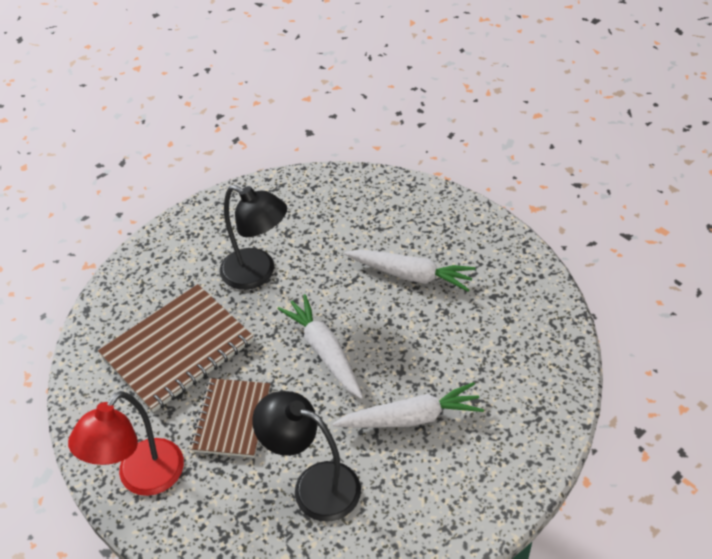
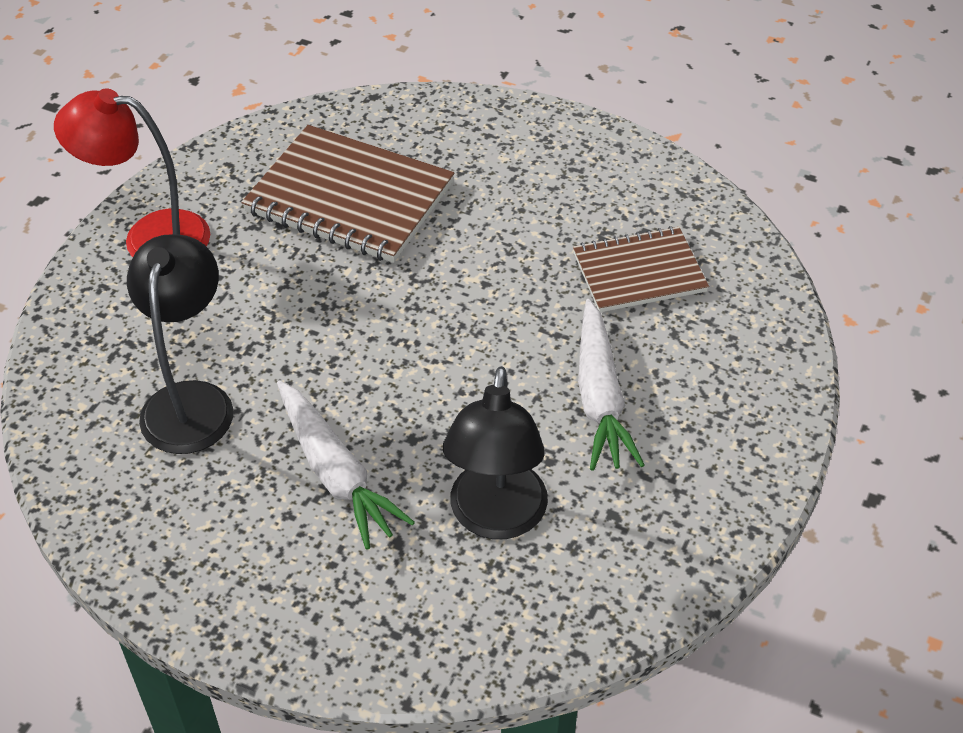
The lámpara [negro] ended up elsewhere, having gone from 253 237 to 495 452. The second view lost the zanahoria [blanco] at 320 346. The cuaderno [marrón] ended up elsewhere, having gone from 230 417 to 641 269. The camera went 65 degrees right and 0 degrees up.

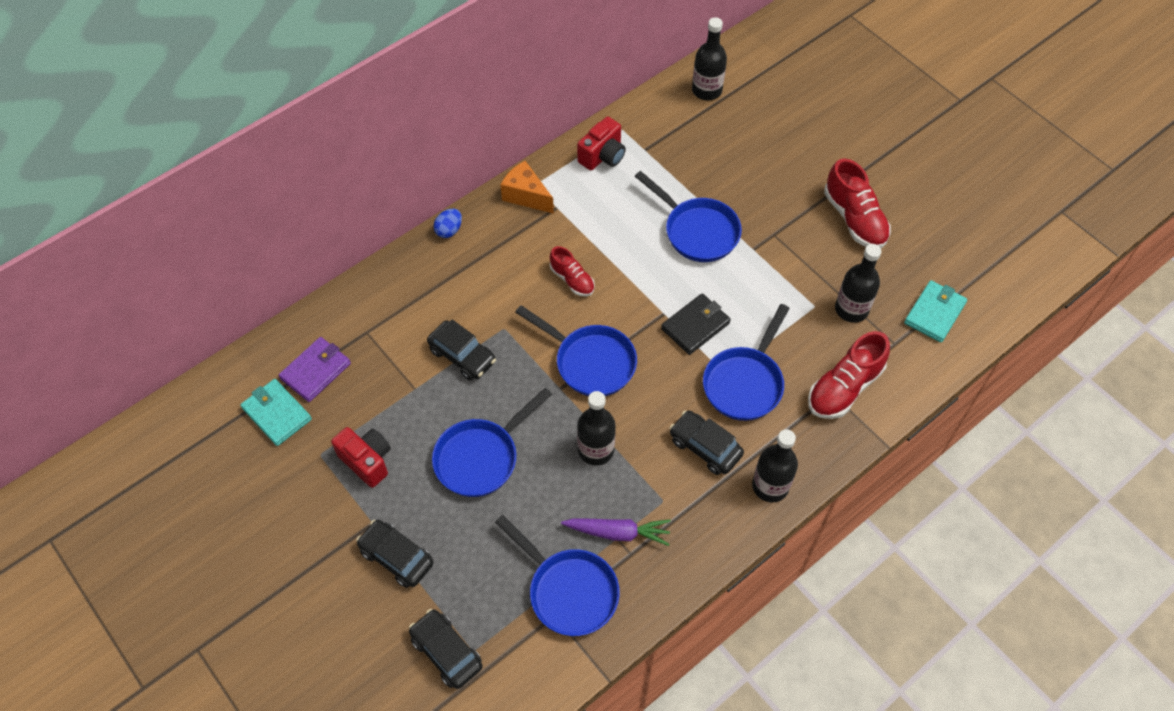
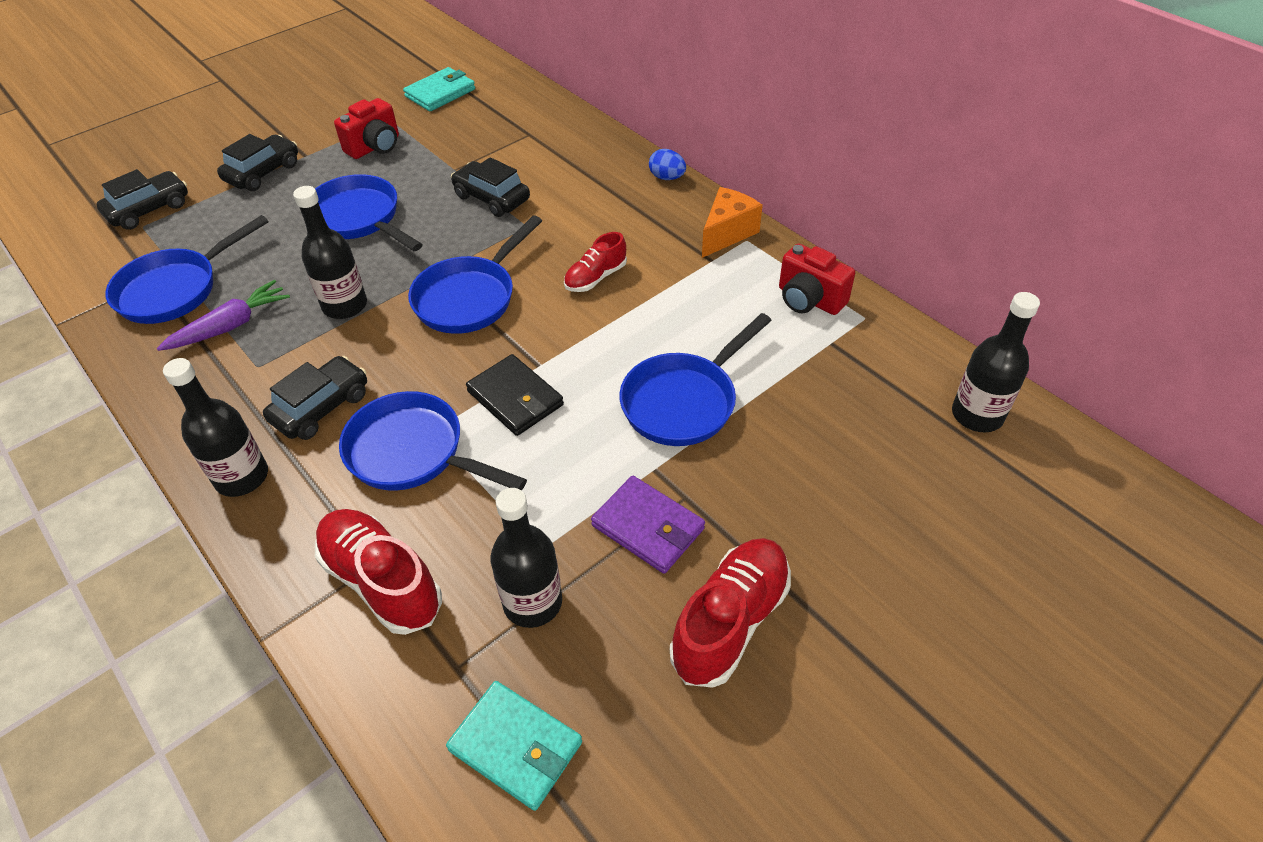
The zapato [rojo] at 857 203 ended up facing another way, 150 degrees clockwise from before. The coche [negro] at 461 350 ended up facing another way, 90 degrees clockwise from before. The cartera [morado] ended up elsewhere, having gone from 315 369 to 648 525. The zanahoria [morado] at 616 532 ended up facing another way, 135 degrees counterclockwise from before. The camera went 90 degrees right and 10 degrees down.

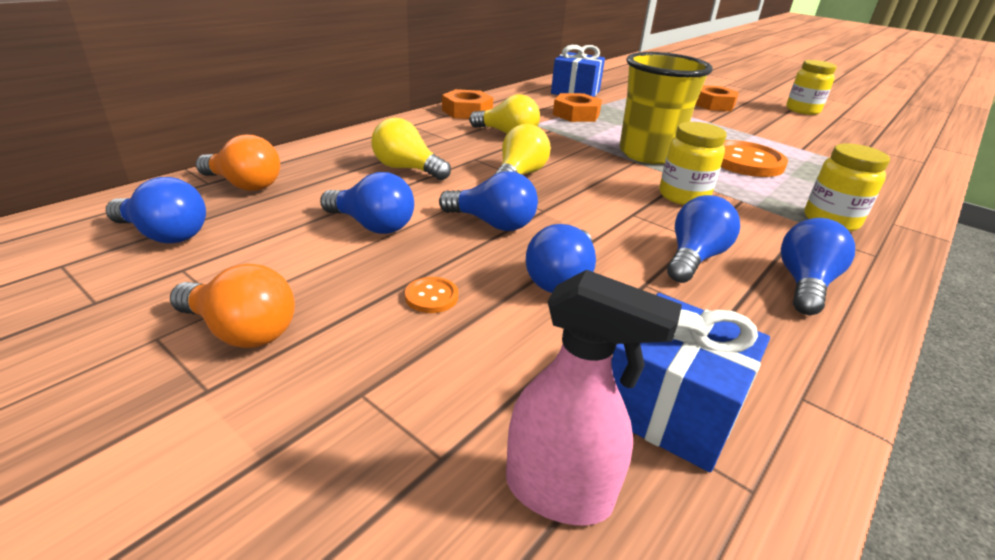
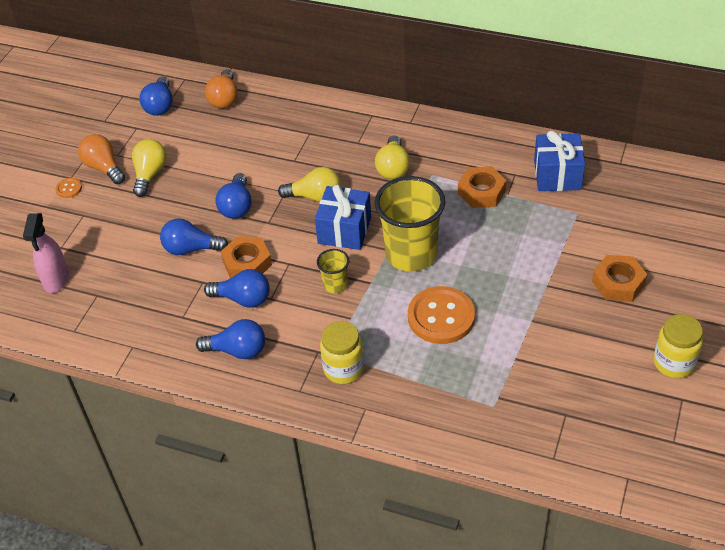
The tuerca [naranja] ended up elsewhere, having gone from 467 104 to 246 257. The bombilla [amarillo] ended up elsewhere, having gone from 411 148 to 149 168. Where the tarro [amarillo] stood at 693 163, the vaso [amarillo] came to stand at 333 271. The second view lost the bombilla [azul] at 367 203. The bombilla [naranja] at 232 305 ended up facing another way, 135 degrees clockwise from before. The botón [naranja] ended up elsewhere, having gone from 431 295 to 69 188. The regalo [azul] ended up elsewhere, having gone from 690 382 to 343 217. The camera went 75 degrees right and 15 degrees up.

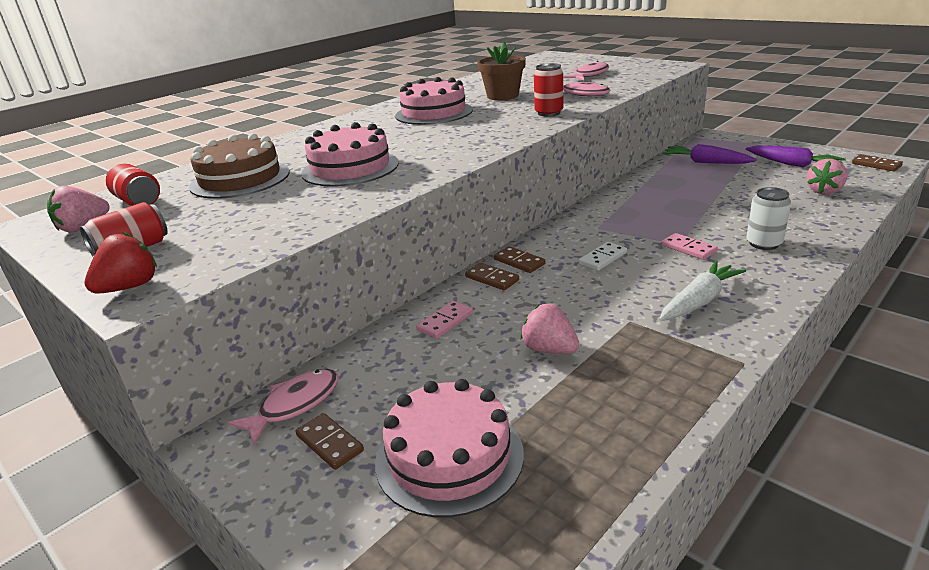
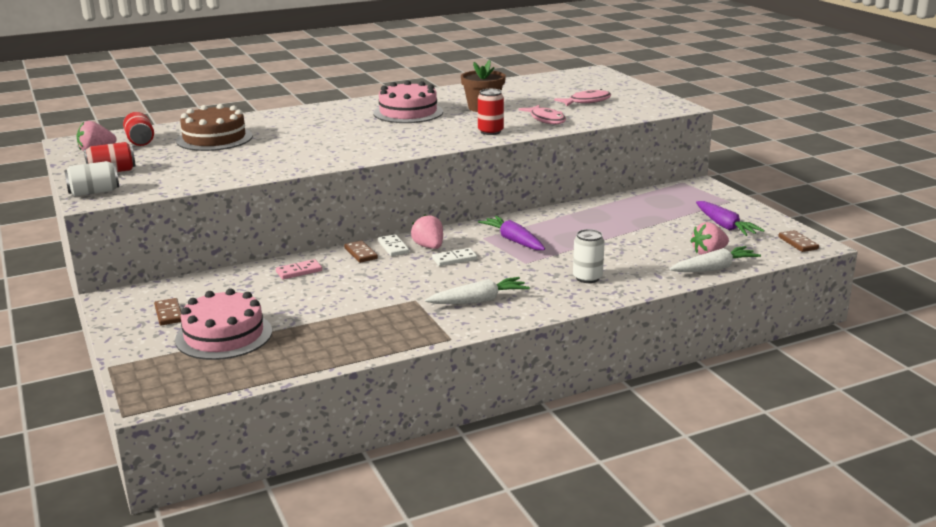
The second view lost the tarta [rosa] at 350 154. The zanahoria [morado] ended up elsewhere, having gone from 709 154 to 511 233. Where the fresa [rojo] stood at 121 263, the lata [blanco] came to stand at 91 178. The second view lost the ficha de dominó [rosa] at 689 246. What was the ficha de dominó [marrón] at 519 259 turned into the ficha de dominó [blanco] at 393 245. The fresa [rosa] ended up elsewhere, having gone from 549 328 to 427 231. The second view lost the pez [rosa] at 283 407. The second view gained the zanahoria [blanco] at 715 259. The camera went 20 degrees right and 5 degrees down.

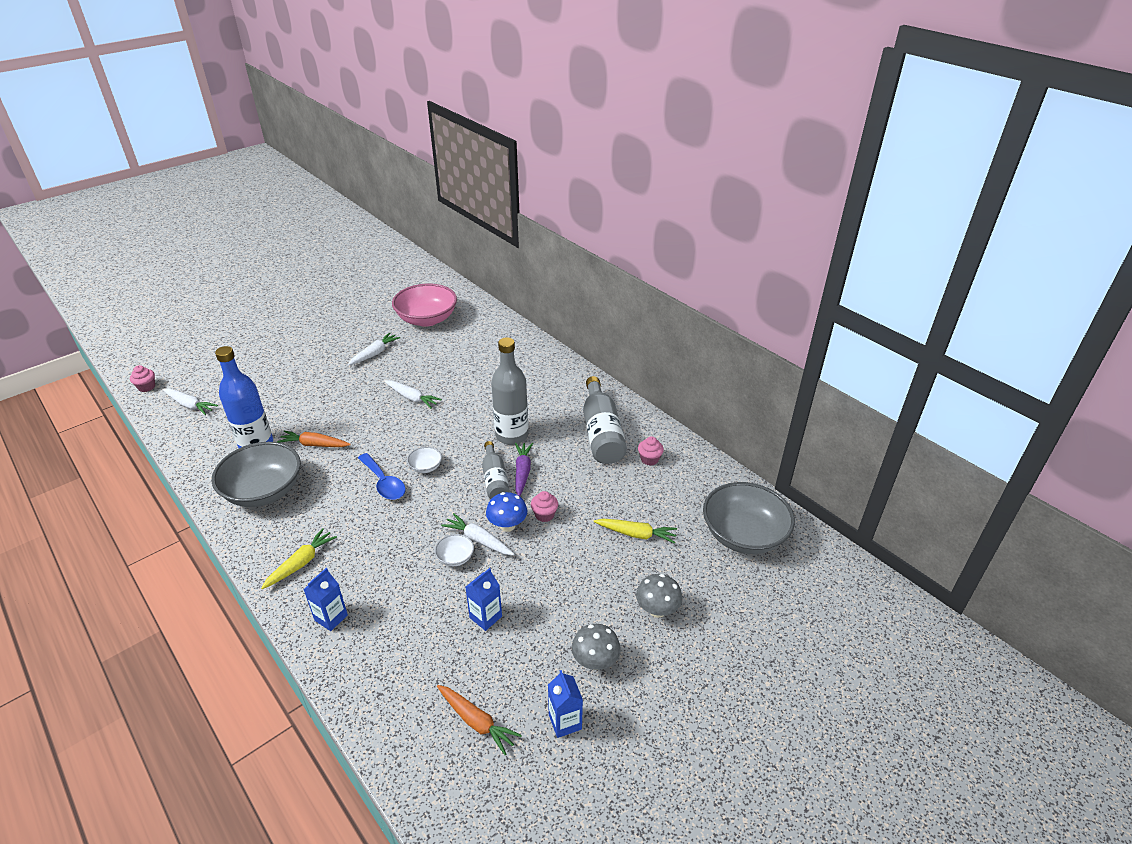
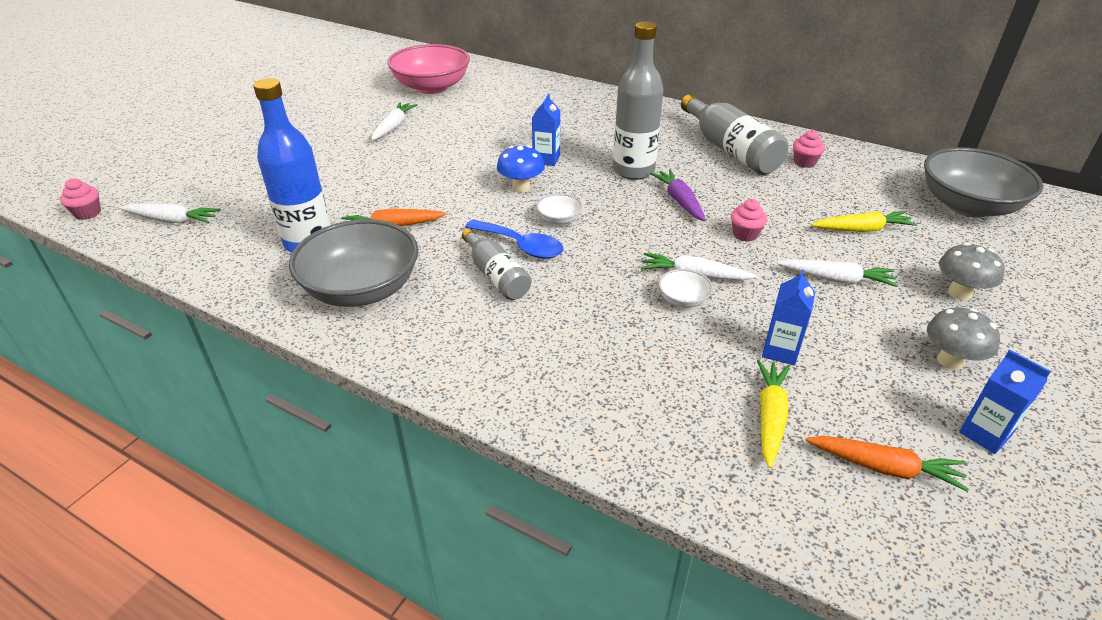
The zanahoria [blanco] ended up elsewhere, having gone from 413 394 to 837 273. The botella [gris] ended up elsewhere, having gone from 496 470 to 497 264. The seta [azul] ended up elsewhere, having gone from 507 512 to 521 169. The zanahoria [amarillo] ended up elsewhere, having gone from 299 558 to 773 414. The cartón de leche [azul] ended up elsewhere, having gone from 325 599 to 546 130. The camera went 20 degrees left and 0 degrees up.

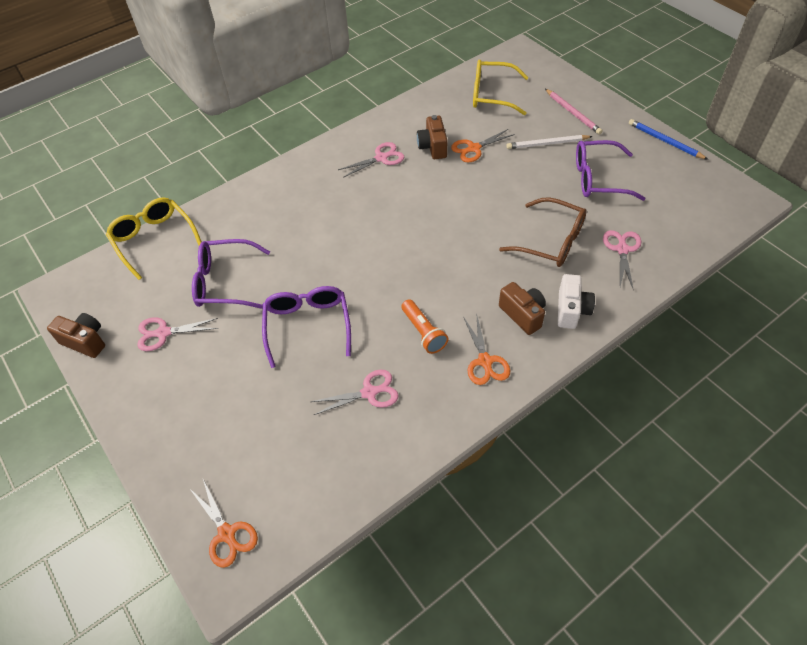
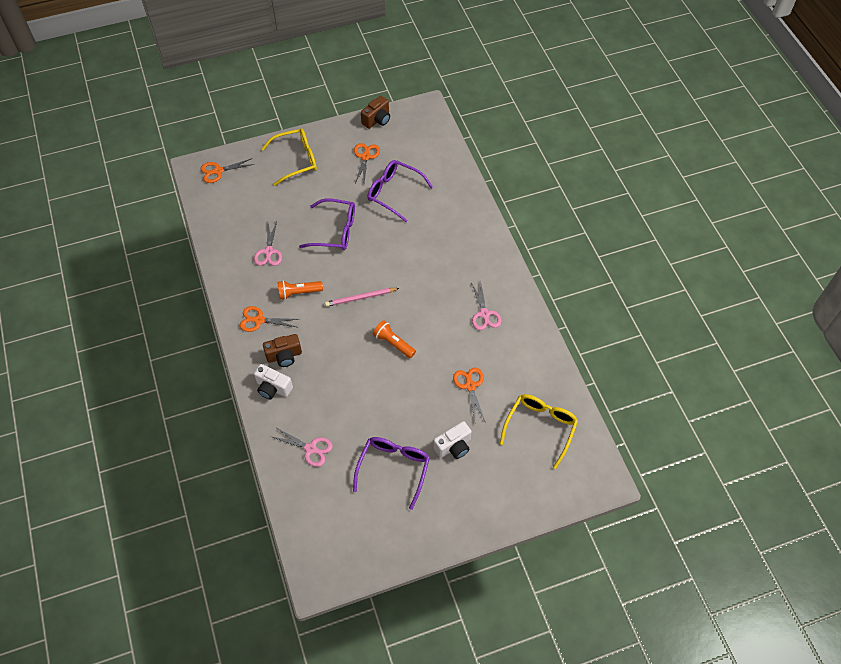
The lápiz [rosa] ended up elsewhere, having gone from 574 111 to 362 297. The second view lost the cámara [marrón] at 432 137. The second view lost the lápiz [azul] at 668 139. Where the lápiz [blanco] stood at 549 142, the cámara [blanco] came to stand at 452 440. The gafas [amarillo] ended up elsewhere, having gone from 154 238 to 289 157. The second view lost the gafas [marrón] at 543 232. The gafas [morado] at 231 274 ended up facing another way, 75 degrees counterclockwise from before. What was the tijeras [rosa] at 177 334 turned into the tijeras [naranja] at 367 163. The second view gained the lámpara de mano [naranja] at 394 339. The camera went 105 degrees right and 5 degrees up.

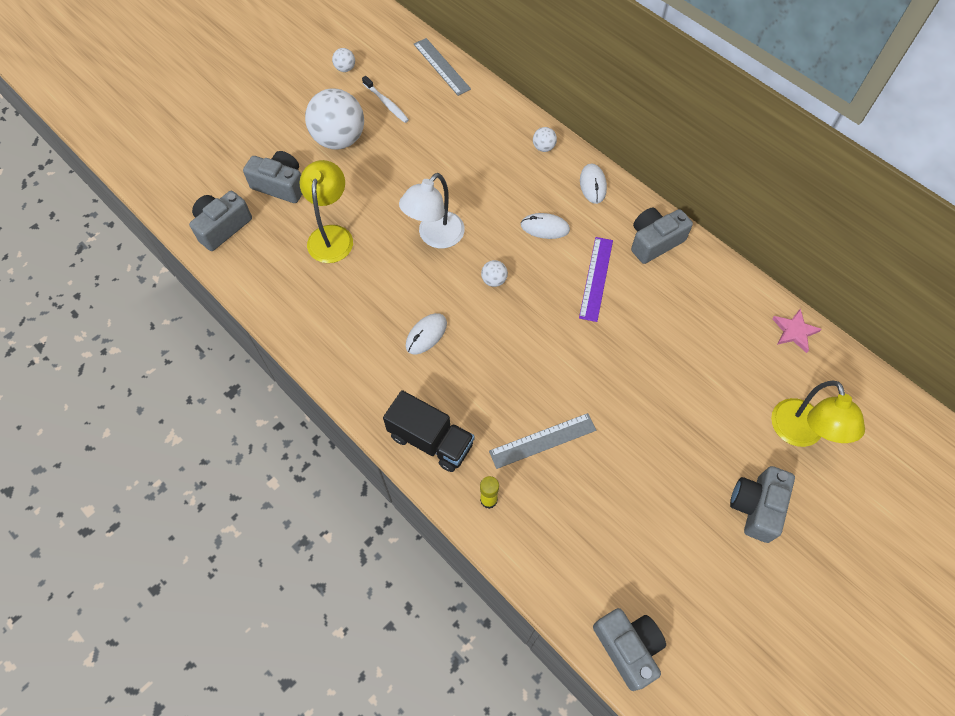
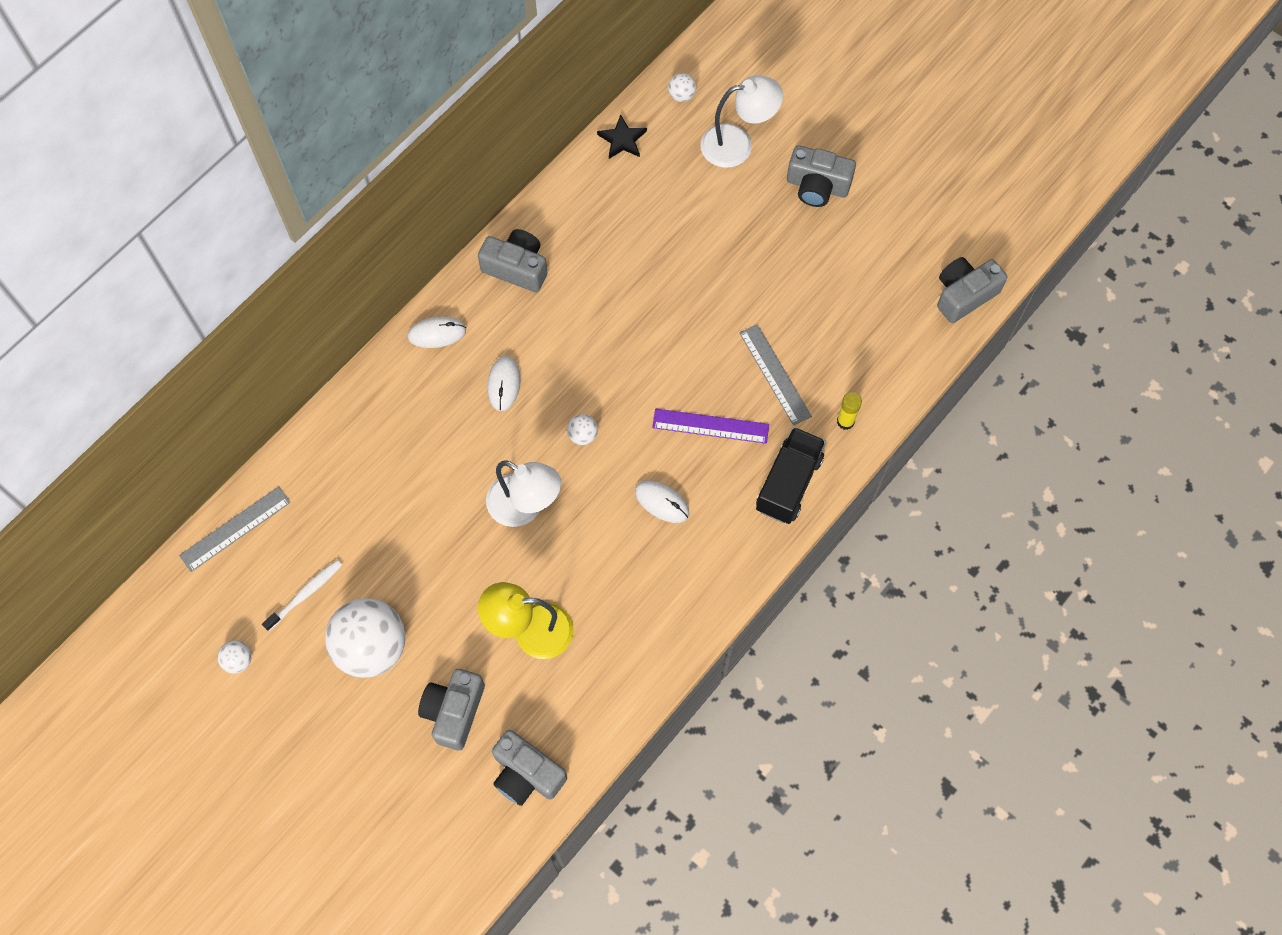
The pelota [blanco] ended up elsewhere, having gone from 545 139 to 682 87. The cámara [gris] at 662 236 ended up facing another way, 150 degrees clockwise from before. The regla [morado] ended up elsewhere, having gone from 596 279 to 710 426. What was the estrella [rosa] at 797 331 turned into the estrella [negro] at 622 137. What was the lámpara [amarillo] at 818 414 turned into the lámpara [blanco] at 741 121. The camera went 95 degrees left and 5 degrees up.

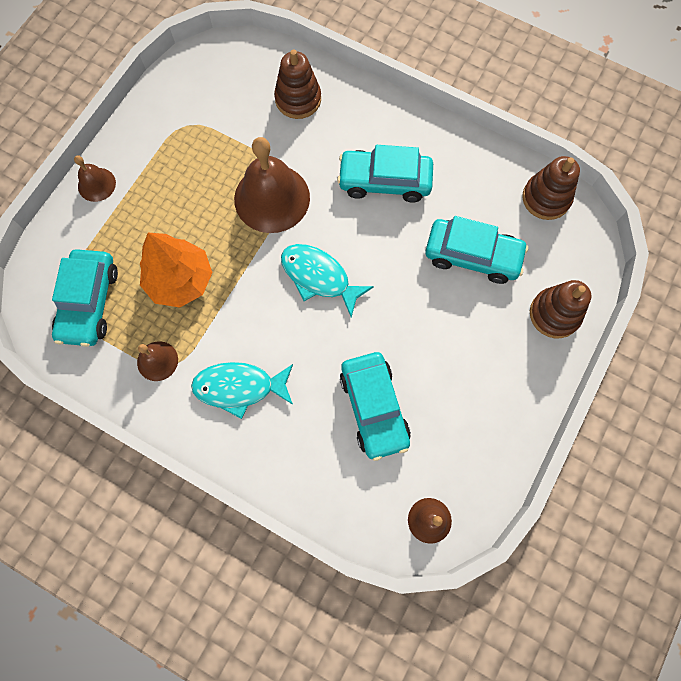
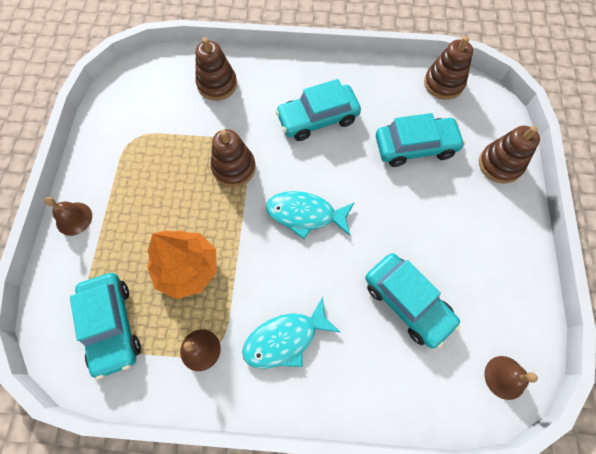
Where the campana [marrón] stood at 272 185, the juguete apilable [marrón] came to stand at 233 158. The camera went 25 degrees left and 5 degrees down.

